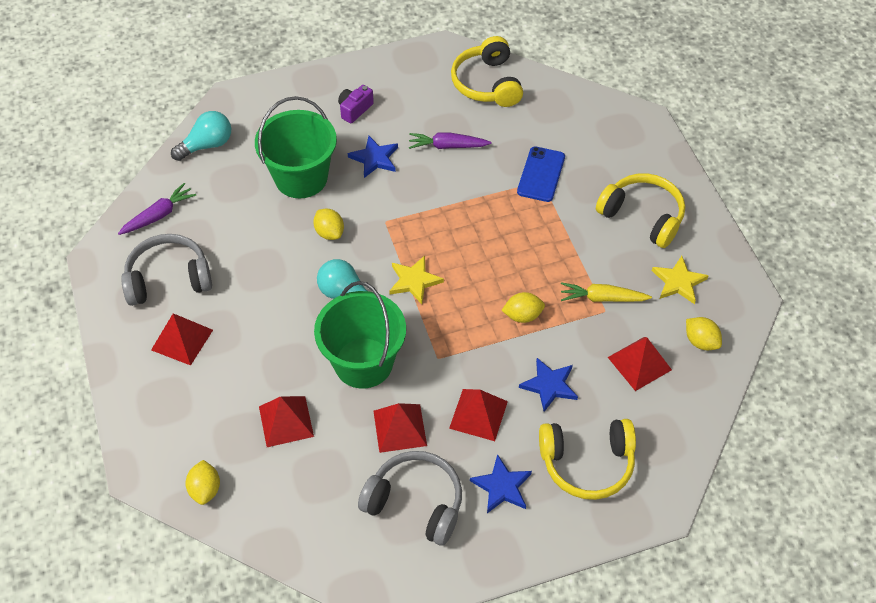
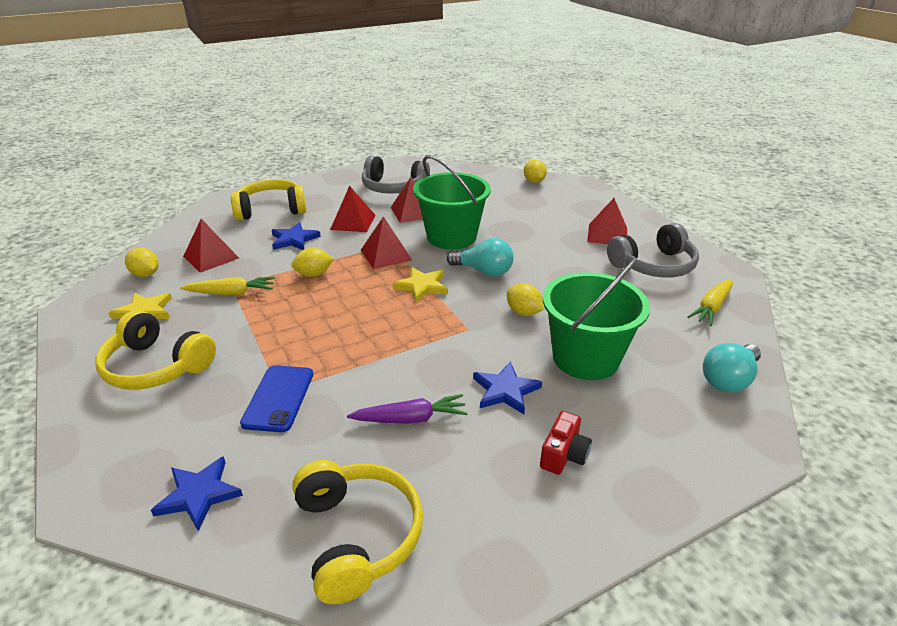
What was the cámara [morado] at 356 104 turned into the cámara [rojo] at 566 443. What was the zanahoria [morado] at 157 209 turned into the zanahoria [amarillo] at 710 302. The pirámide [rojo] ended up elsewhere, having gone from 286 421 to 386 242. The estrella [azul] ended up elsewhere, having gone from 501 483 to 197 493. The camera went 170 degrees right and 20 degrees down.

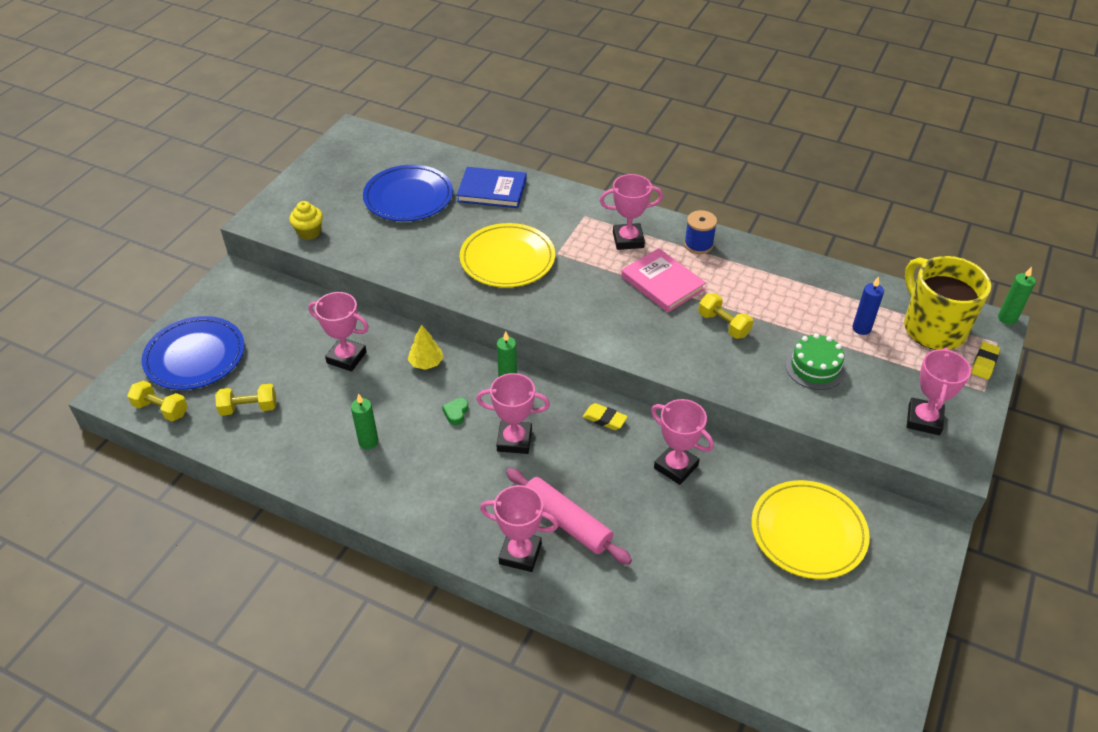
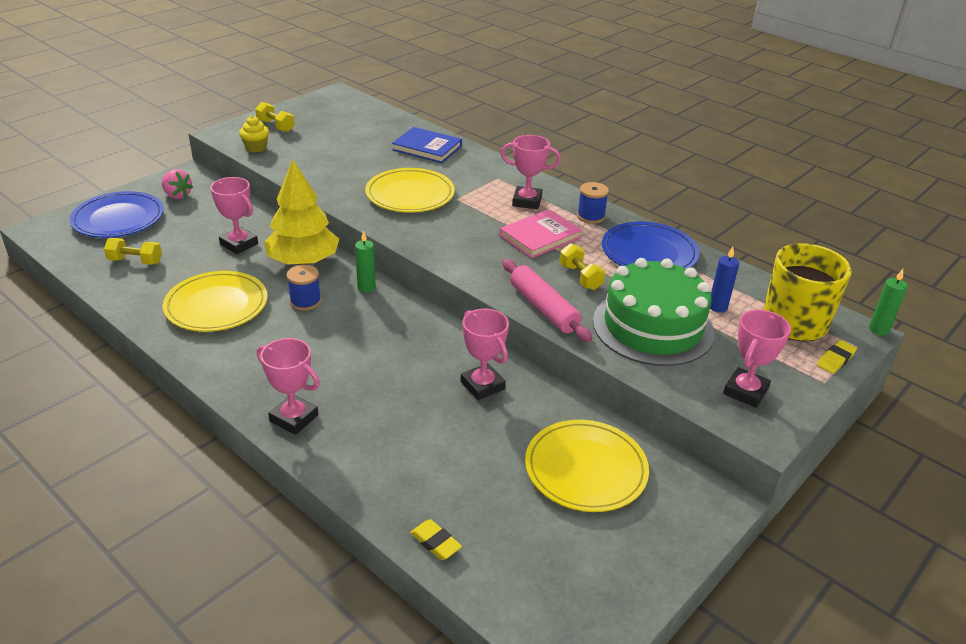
The plato [azul] ended up elsewhere, having gone from 408 193 to 650 245. The libro [rosa] at 663 280 ended up facing another way, 75 degrees clockwise from before. The size of the árbol [amarillo] at 426 347 changed by a factor of 2.22. The size of the tarta [verde] at 815 361 changed by a factor of 1.99. The second view lost the trofeo [rosa] at 513 413. The mancuerna [amarillo] ended up elsewhere, having gone from 157 401 to 274 117. Where the vela [verde] stood at 364 421, the plato [amarillo] came to stand at 215 301. Where the corazón [verde] stood at 455 411, the carrete [azul] came to stand at 303 288. The goma de borrar [amarillo] ended up elsewhere, having gone from 605 416 to 436 539. The rodillo [rosa] ended up elsewhere, having gone from 569 516 to 547 300. The second view gained the fresa [rosa] at 177 184. The camera went 15 degrees right and 10 degrees down.

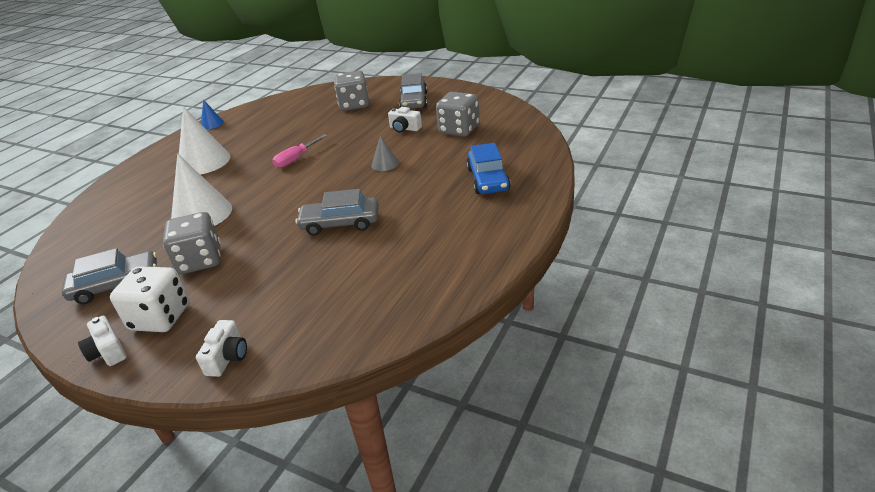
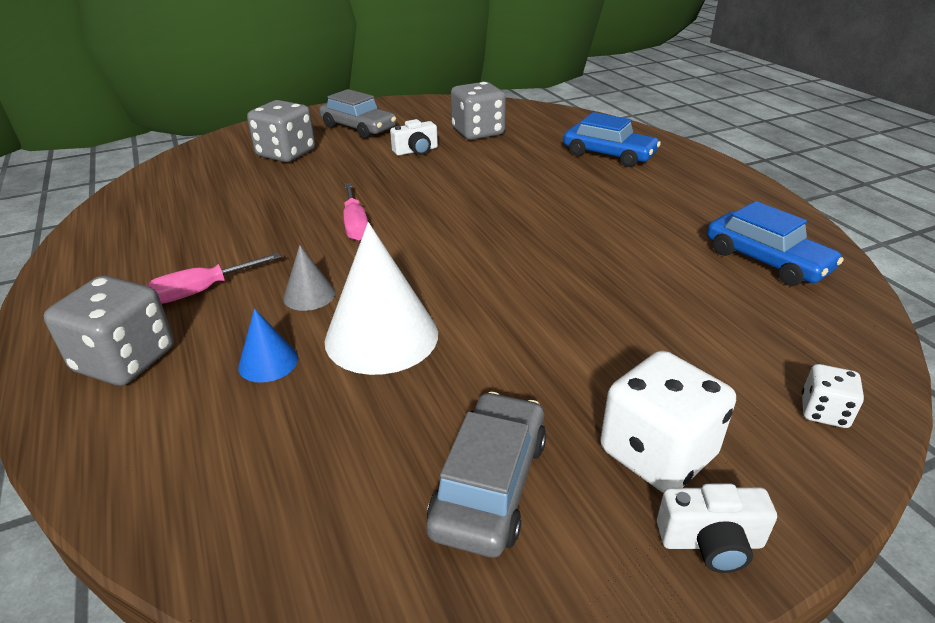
The cono [azul] ended up elsewhere, having gone from 212 114 to 268 346. Where the cono [blanco] stood at 205 140, the destornillador [rosa] came to stand at 213 278. The cono [gris] ended up elsewhere, having gone from 385 153 to 309 278. The second view lost the coche [gris] at 337 212. The dado [gris] ended up elsewhere, having gone from 192 243 to 109 330. Where the cámara [blanco] stood at 221 348, the dado [blanco] came to stand at 833 396. The second view gained the coche [azul] at 775 243. The camera went 55 degrees left and 0 degrees up.

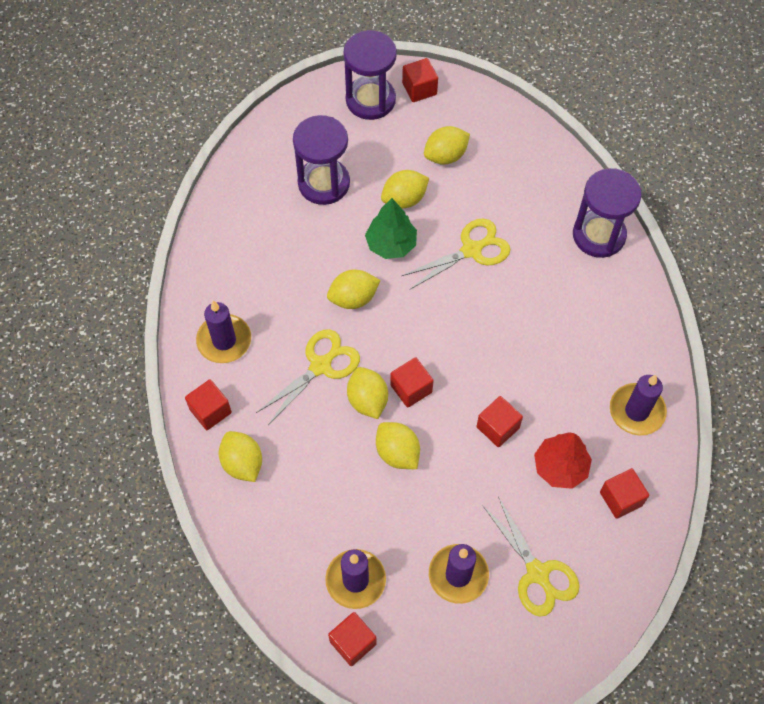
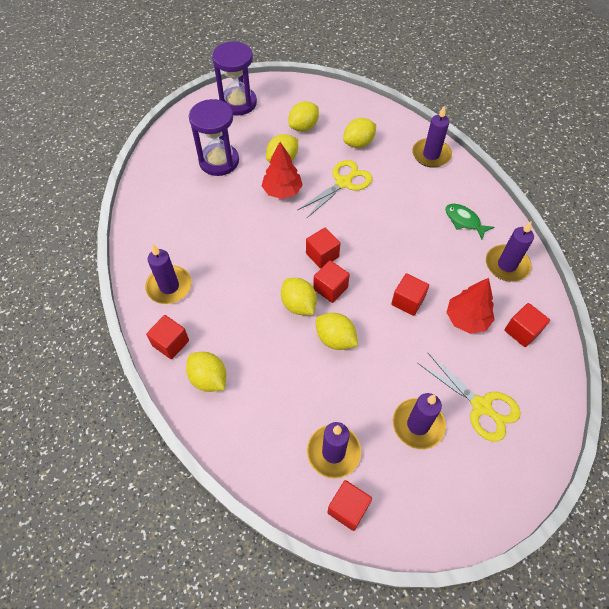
The cubo [rojo] ended up elsewhere, having gone from 420 80 to 323 248. Where the reloj de arena [morado] stood at 607 213, the vela [morado] came to stand at 432 136. What was the árbol [verde] at 391 228 turned into the árbol [rojo] at 282 170. The limón [amarillo] ended up elsewhere, having gone from 354 289 to 359 133. The second view lost the tijeras [amarillo] at 308 377. The second view gained the pez [verde] at 469 221. The camera went 15 degrees left and 5 degrees down.

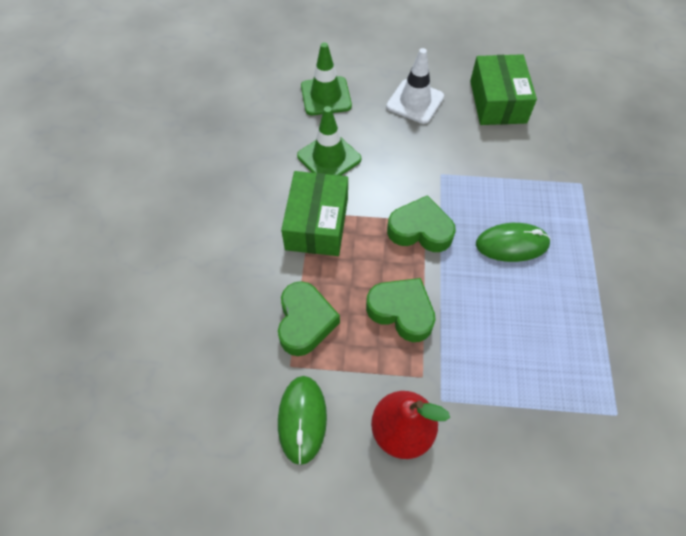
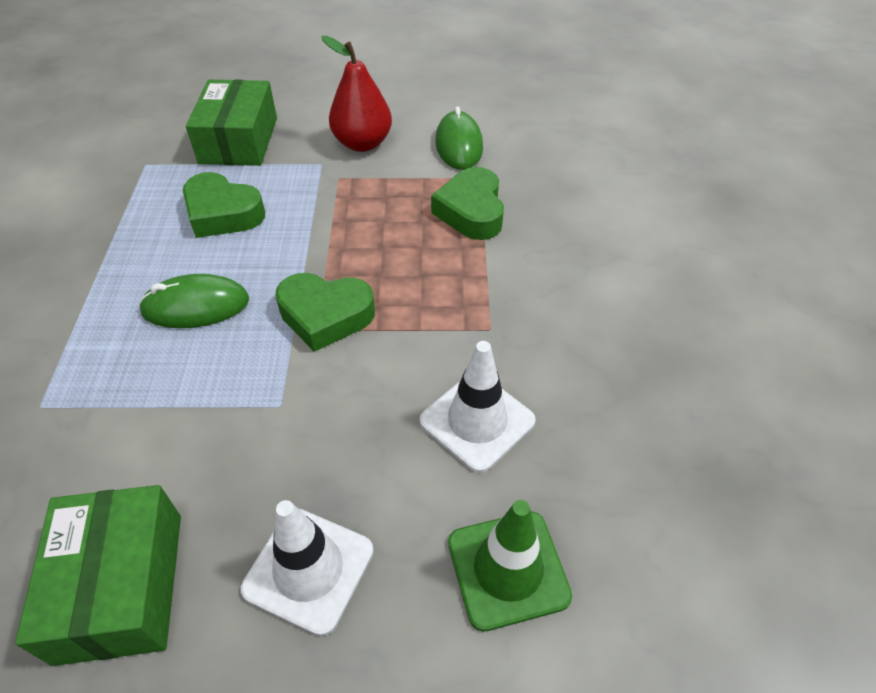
What was the cono de tráfico [verde] at 329 141 turned into the cono de tráfico [blanco] at 478 407. The caja [verde] ended up elsewhere, having gone from 314 213 to 231 123. The corazón [verde] ended up elsewhere, having gone from 401 310 to 224 205. The camera went 175 degrees right and 10 degrees down.

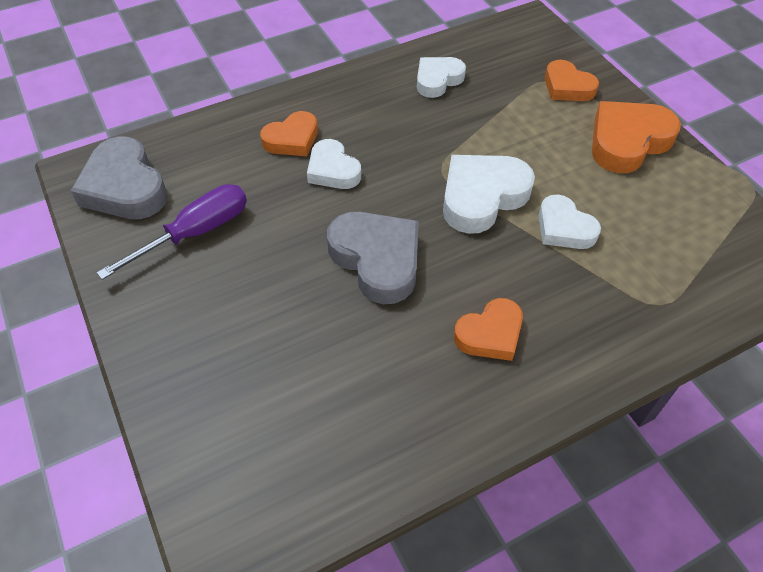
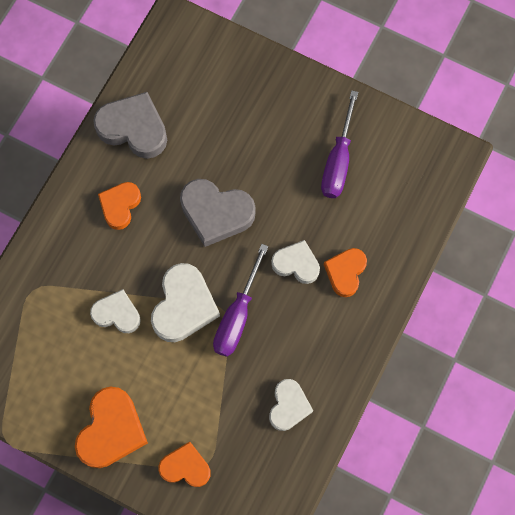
The corazón [gris] ended up elsewhere, having gone from 119 178 to 130 125. The second view gained the destornillador [morado] at 241 300. The camera went 145 degrees right and 20 degrees up.

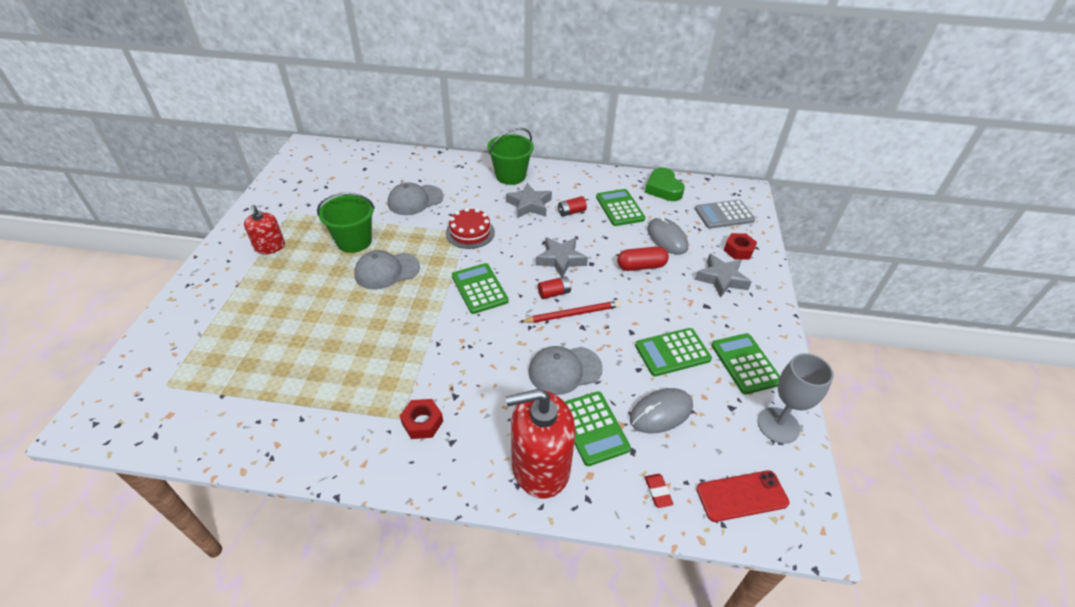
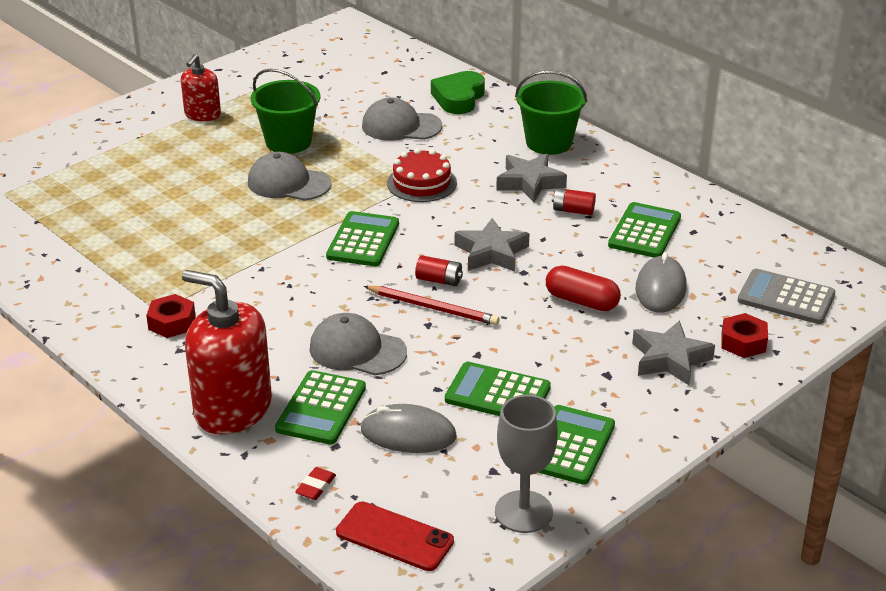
The corazón [verde] ended up elsewhere, having gone from 665 184 to 458 92. The camera went 40 degrees right and 10 degrees down.

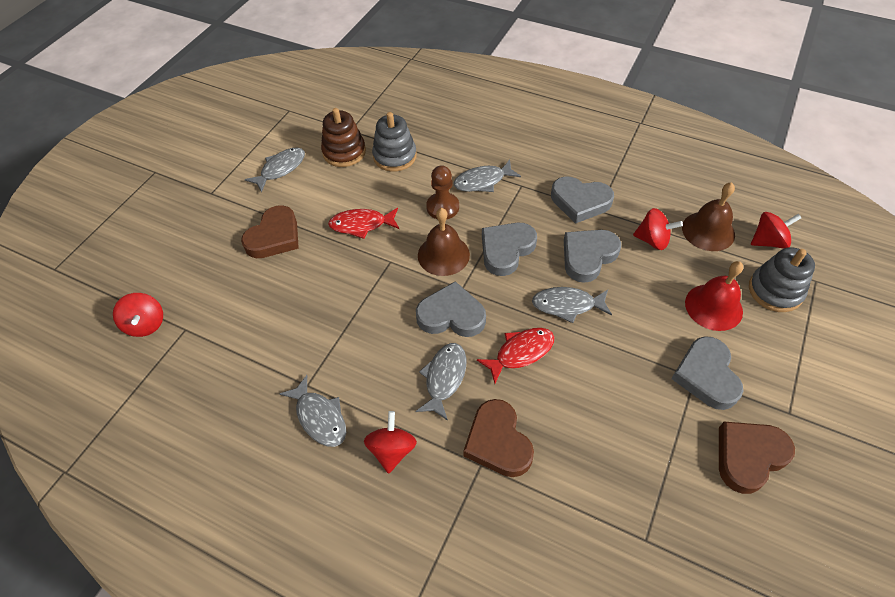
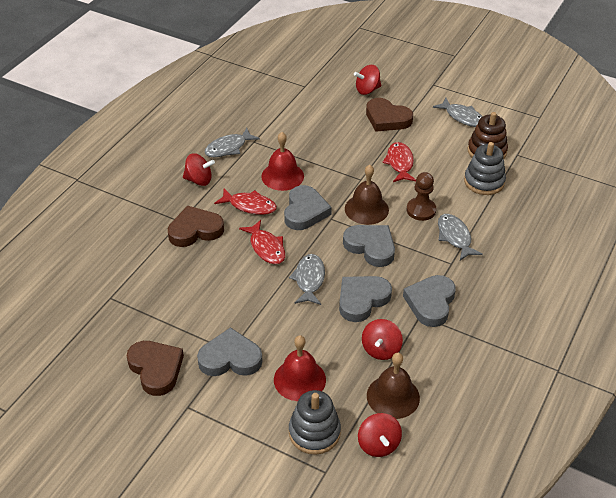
The corazón [gris] at 592 256 ended up facing another way, 90 degrees counterclockwise from before. The peonza [rojo] ended up elsewhere, having gone from 138 315 to 367 80. What was the pez [gris] at 441 382 turned into the pez [rojo] at 245 202. The second view gained the campana [rojo] at 282 161. The camera went 90 degrees right and 10 degrees down.

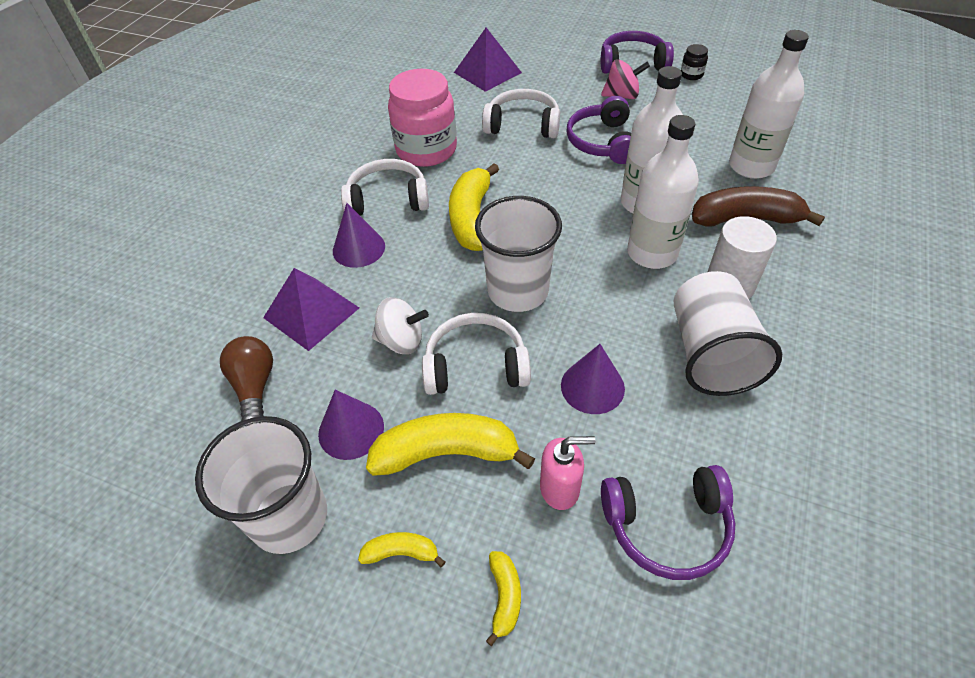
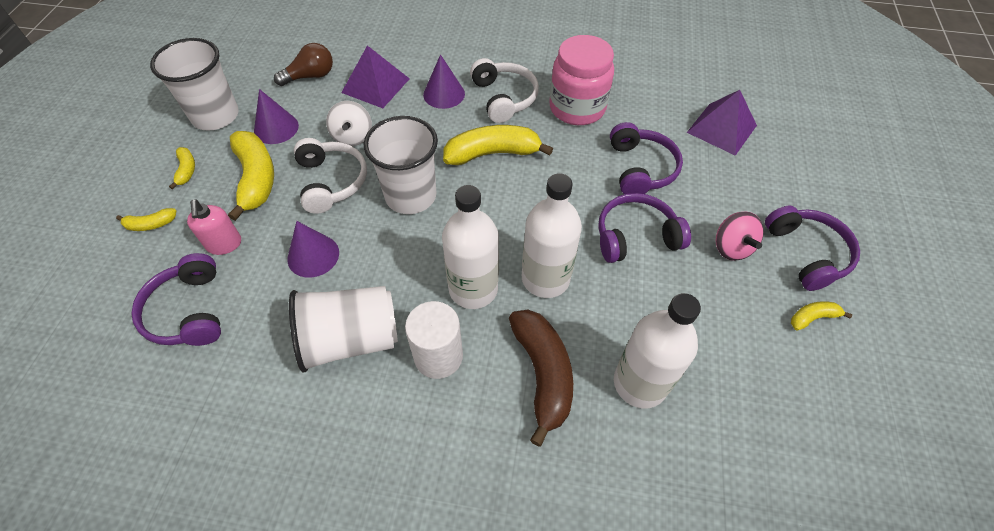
Where the tarro [negro] stood at 694 62, the plátano [amarillo] came to stand at 821 315. What was the auriculares [blanco] at 521 113 turned into the auriculares [morado] at 646 158. The camera went 75 degrees right and 5 degrees up.

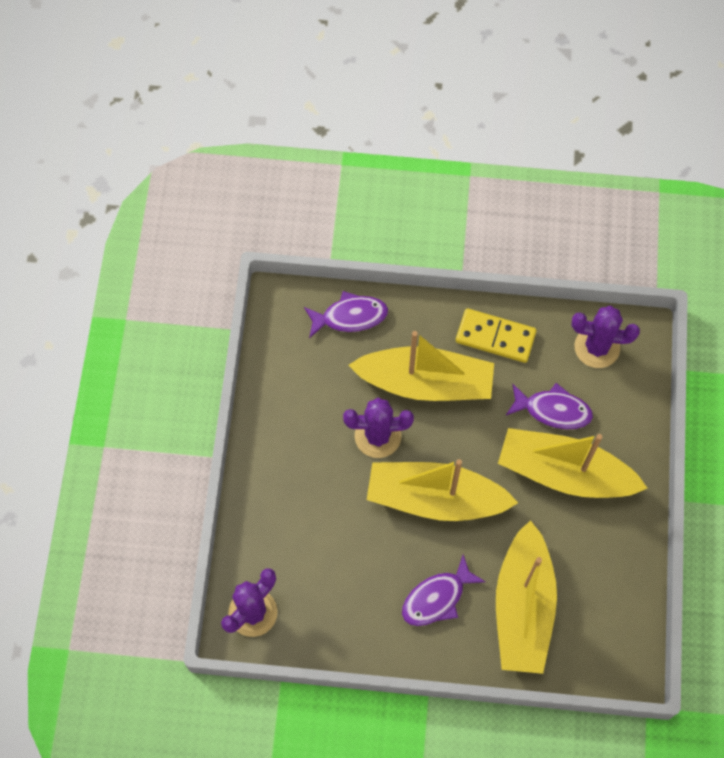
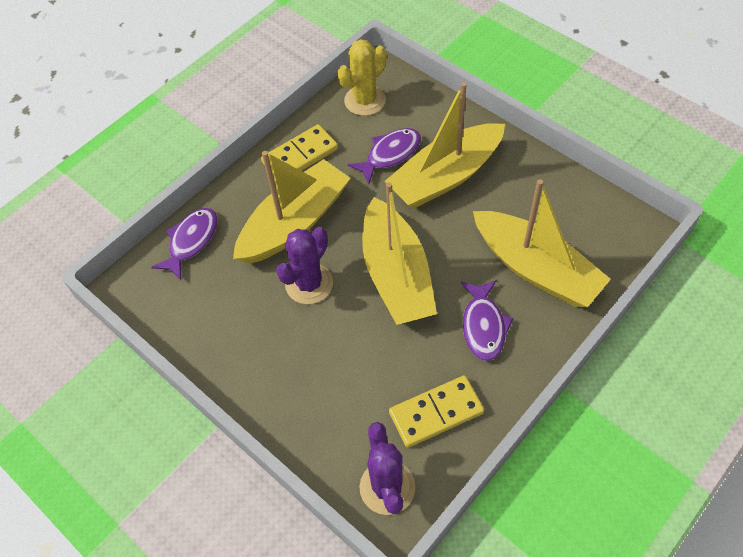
What was the cactus [morado] at 605 337 turned into the cactus [amarillo] at 362 77. The barco [amarillo] at 442 490 ended up facing another way, 60 degrees counterclockwise from before. The second view gained the ficha de dominó [amarillo] at 436 411. The camera went 50 degrees left and 10 degrees down.

